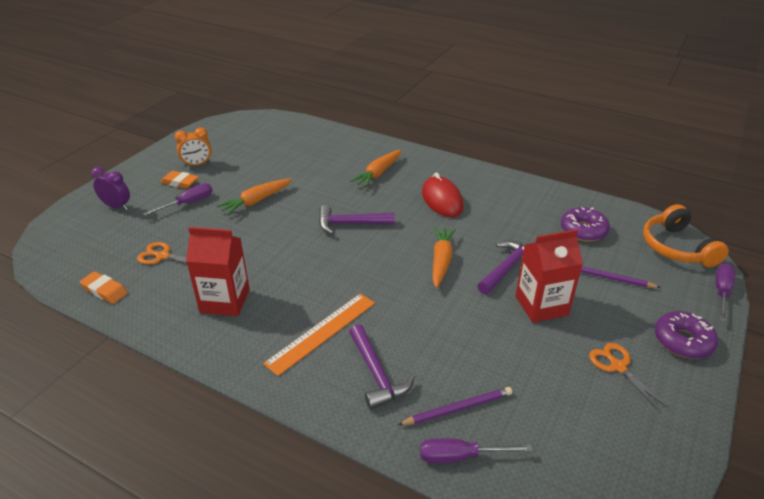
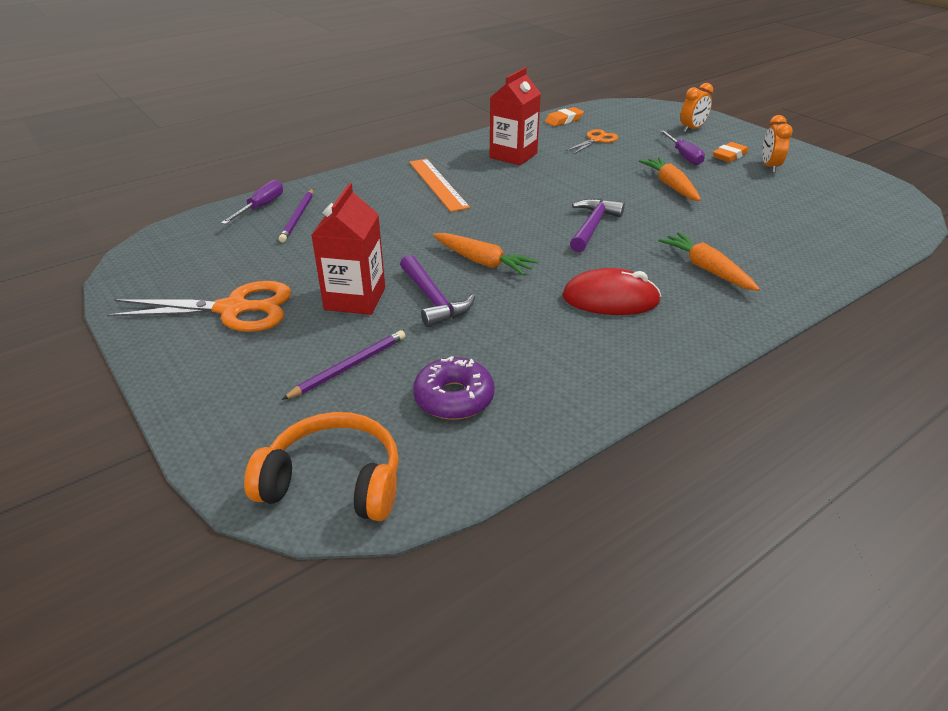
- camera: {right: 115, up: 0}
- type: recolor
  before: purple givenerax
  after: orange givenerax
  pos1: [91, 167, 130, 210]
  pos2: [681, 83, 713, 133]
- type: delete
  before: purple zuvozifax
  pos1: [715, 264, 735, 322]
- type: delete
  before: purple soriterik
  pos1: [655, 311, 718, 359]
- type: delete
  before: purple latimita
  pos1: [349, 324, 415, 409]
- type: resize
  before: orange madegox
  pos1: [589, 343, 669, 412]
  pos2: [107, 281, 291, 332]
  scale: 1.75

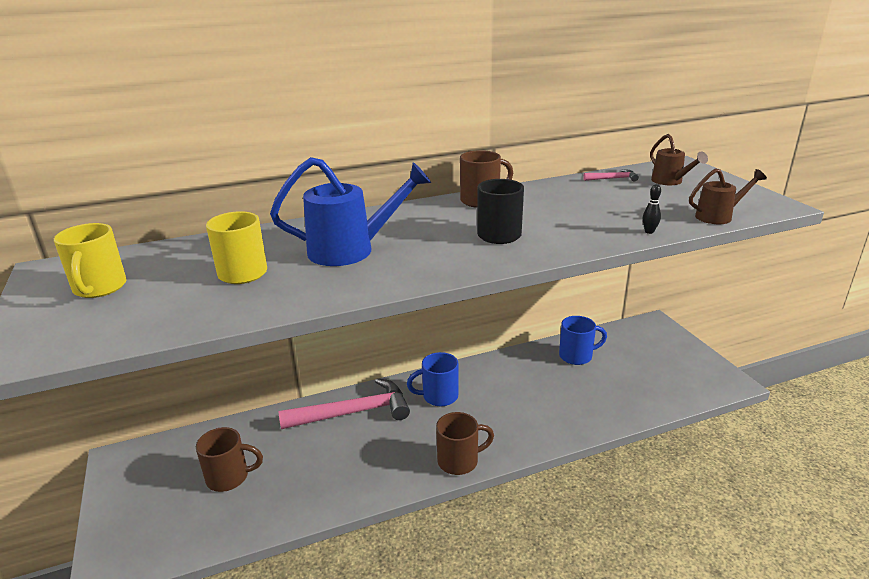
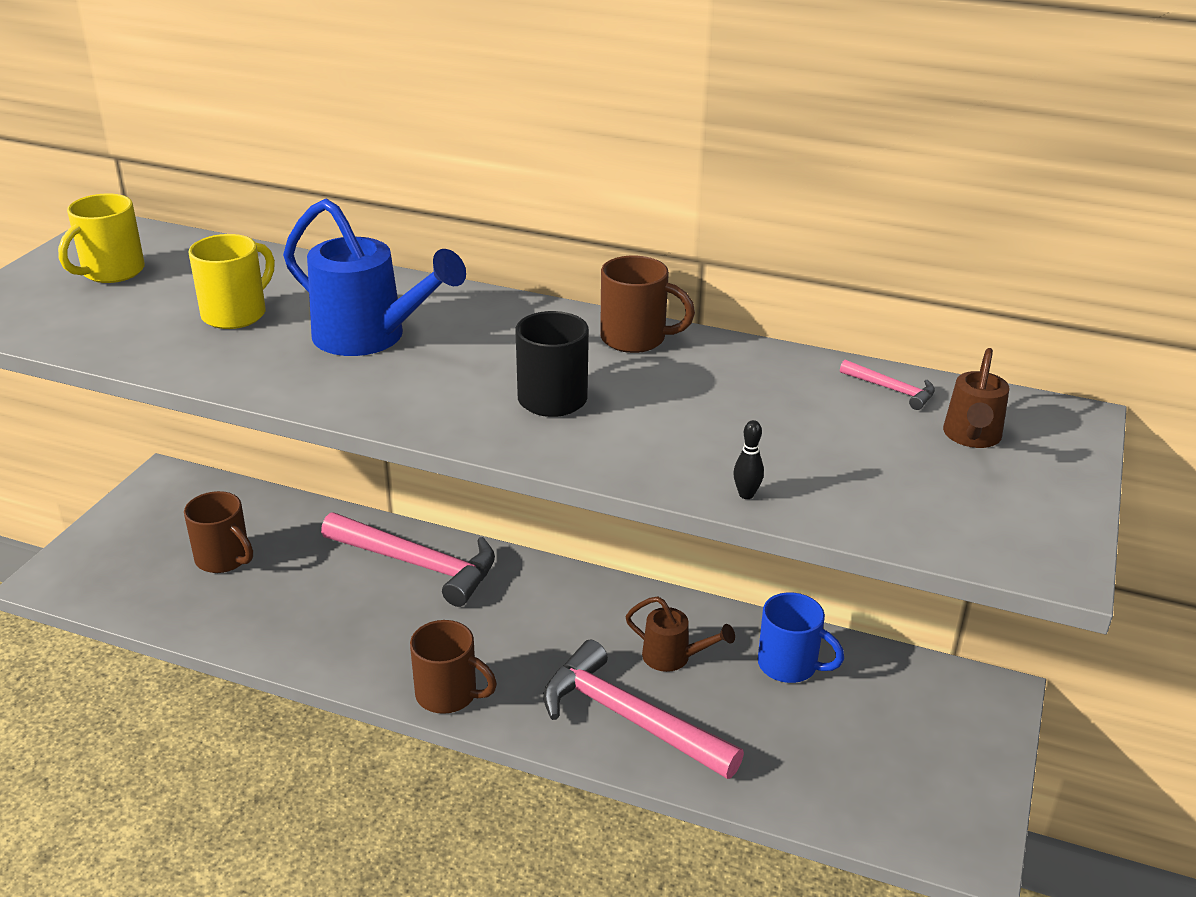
- camera: {right: 40, up: 5}
- type: move
  before: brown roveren
  pos1: [689, 168, 767, 224]
  pos2: [625, 596, 735, 672]
- type: delete
  before: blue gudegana
  pos1: [407, 352, 458, 406]
- type: insert
  after: pink latimita
  pos2: [543, 640, 744, 779]

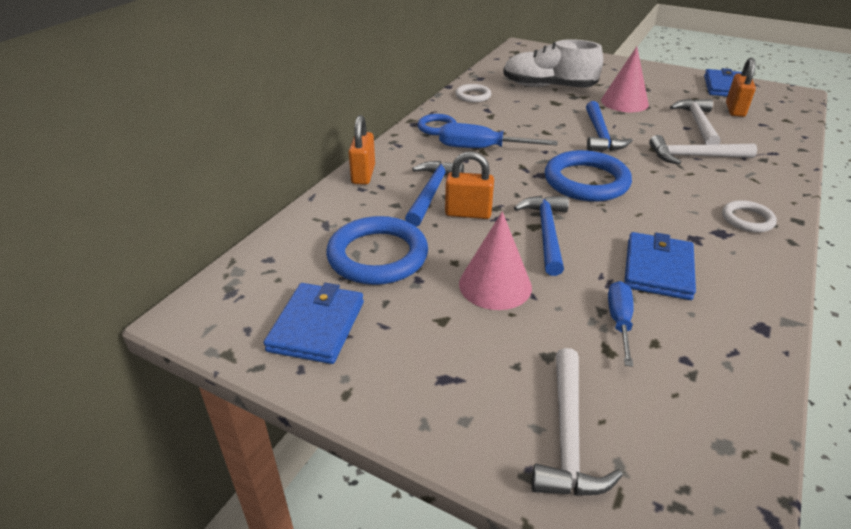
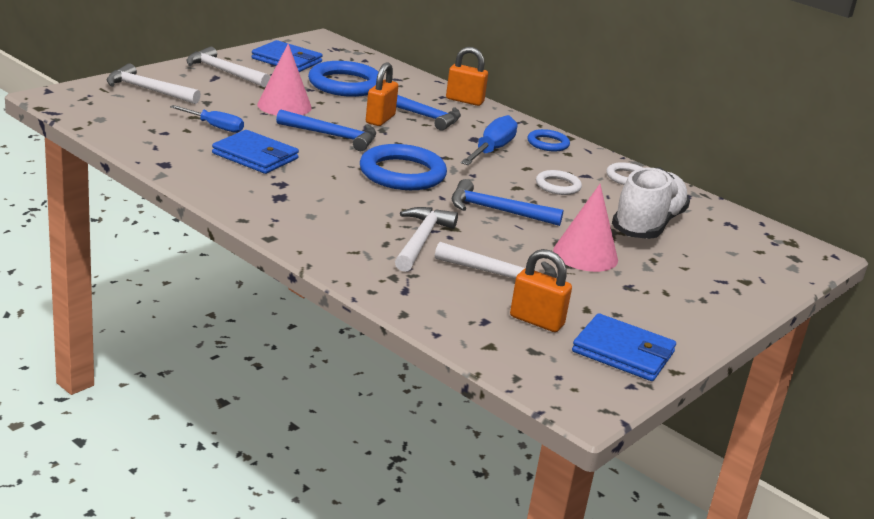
- camera: {right: 100, up: -10}
- type: move
  before: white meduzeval
  pos1: [722, 200, 777, 233]
  pos2: [536, 170, 582, 195]
- type: insert
  after: white latimita
  pos2: [186, 46, 270, 87]

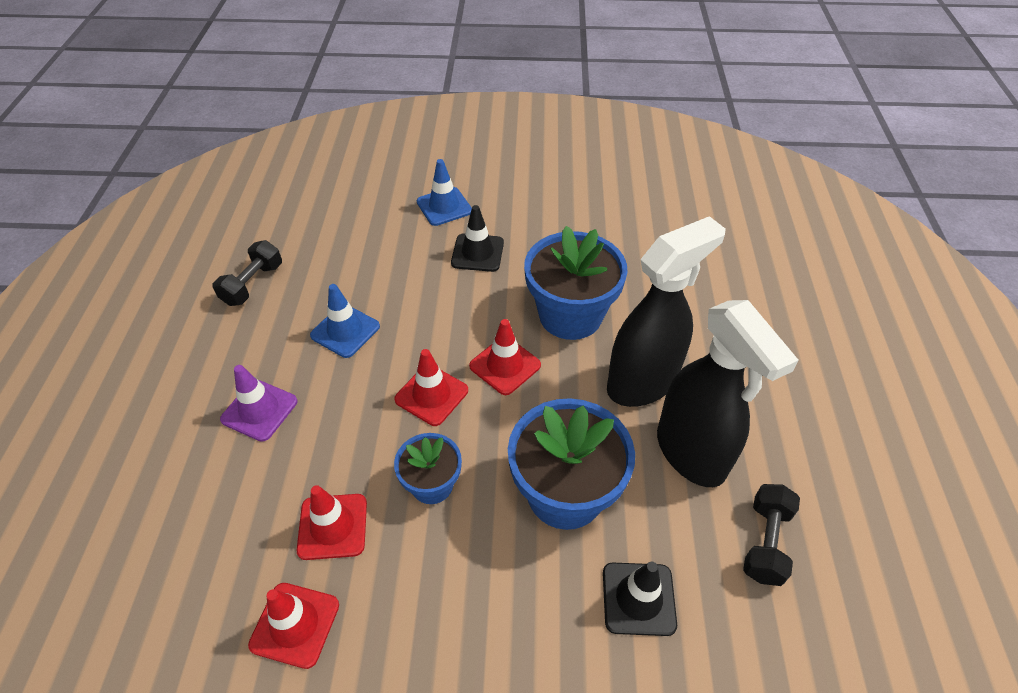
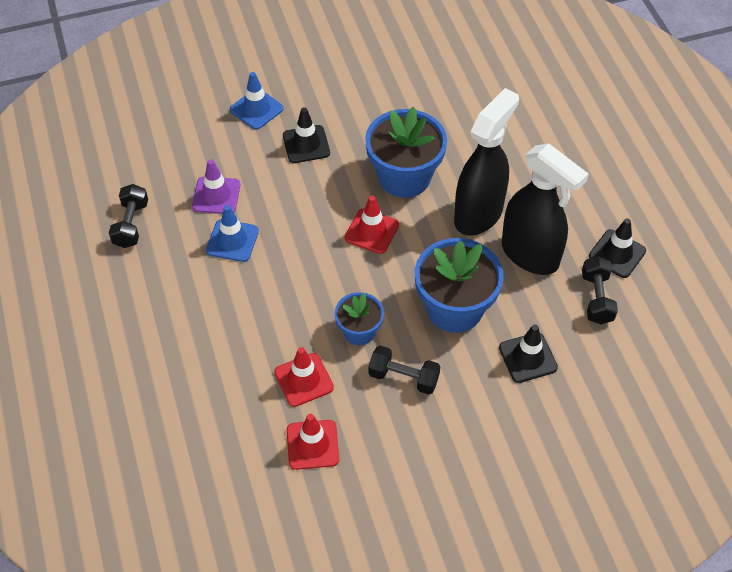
- camera: {right: -20, up: 5}
- type: delete
  before: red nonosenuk
  pos1: [394, 349, 468, 426]
- type: move
  before: purple nonosenuk
  pos1: [220, 365, 298, 442]
  pos2: [192, 159, 240, 214]
- type: insert
  after: black nonosenuk
  pos2: [589, 218, 646, 278]
- type: insert
  after: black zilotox
  pos2: [369, 346, 441, 394]

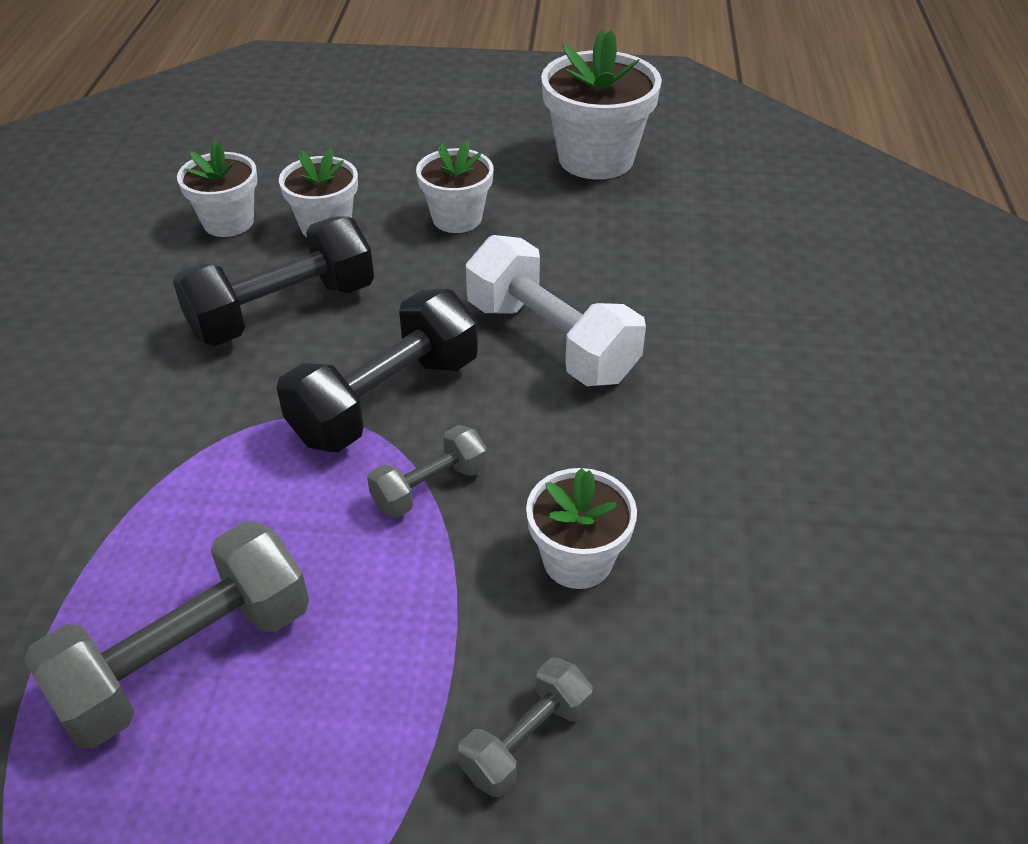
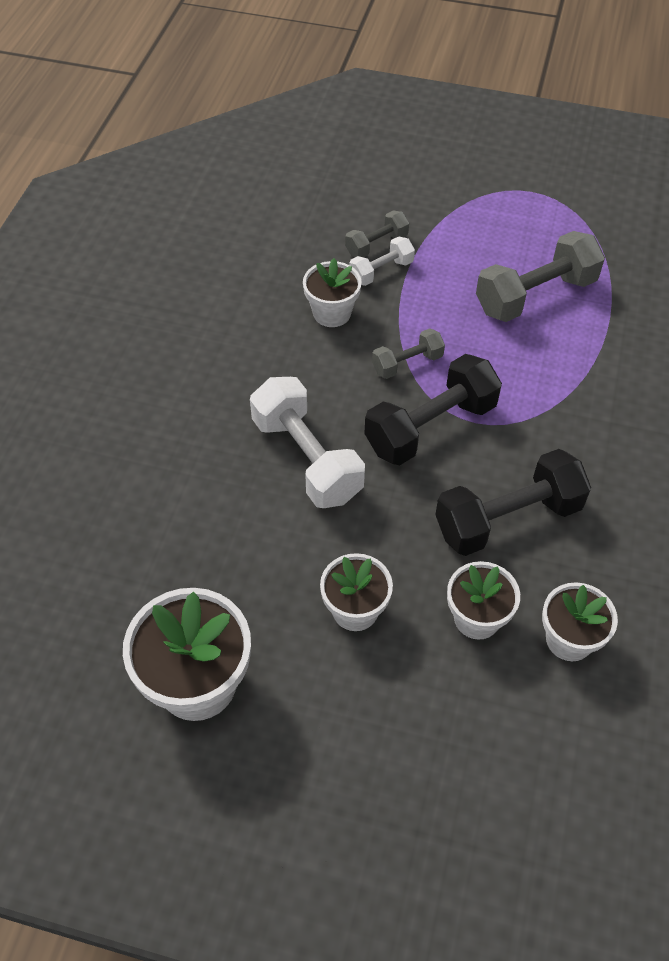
- camera: {right: -170, up: 10}
- type: insert
  after: white zilotox
  pos2: [349, 236, 415, 286]

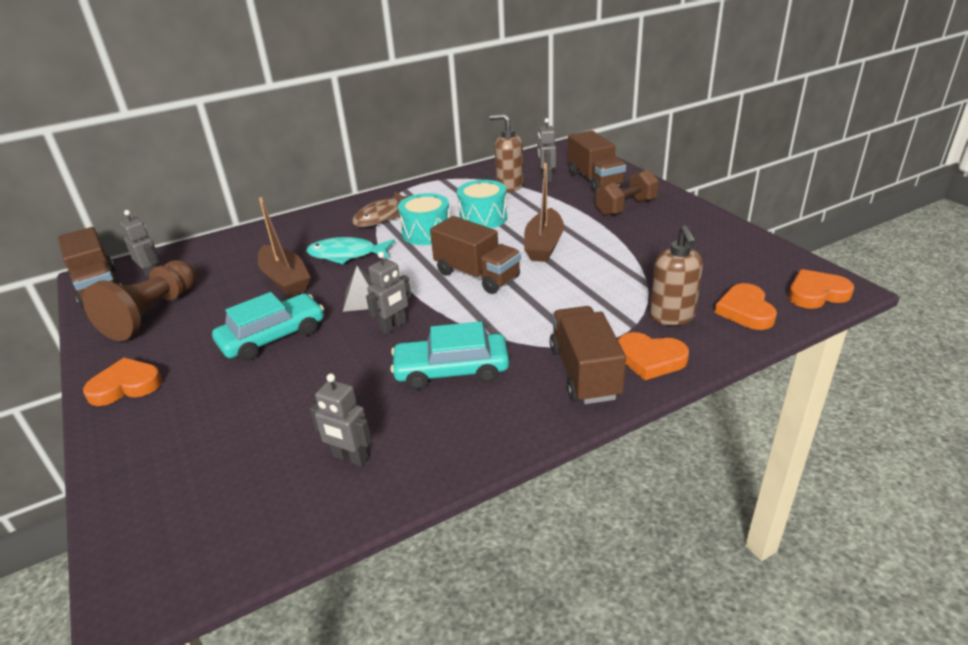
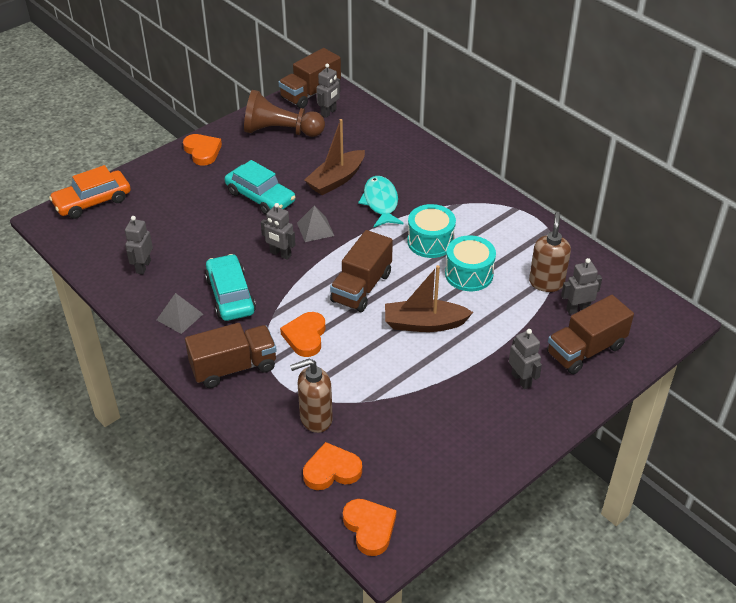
- camera: {right: 75, up: 10}
- type: replace
  before: brown zilotox
  after: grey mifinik
  pos1: [595, 169, 659, 216]
  pos2: [509, 329, 542, 389]
- type: delete
  before: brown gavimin
  pos1: [352, 191, 409, 227]
- type: move
  before: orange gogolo
  pos1: [618, 332, 689, 380]
  pos2: [280, 312, 326, 357]
- type: insert
  after: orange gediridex
  pos2: [49, 165, 131, 219]
- type: insert
  after: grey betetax
  pos2: [157, 293, 203, 334]

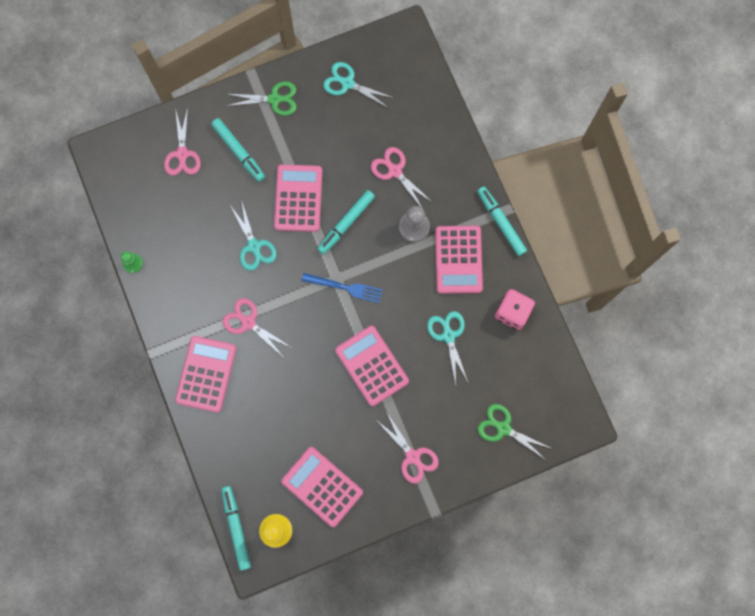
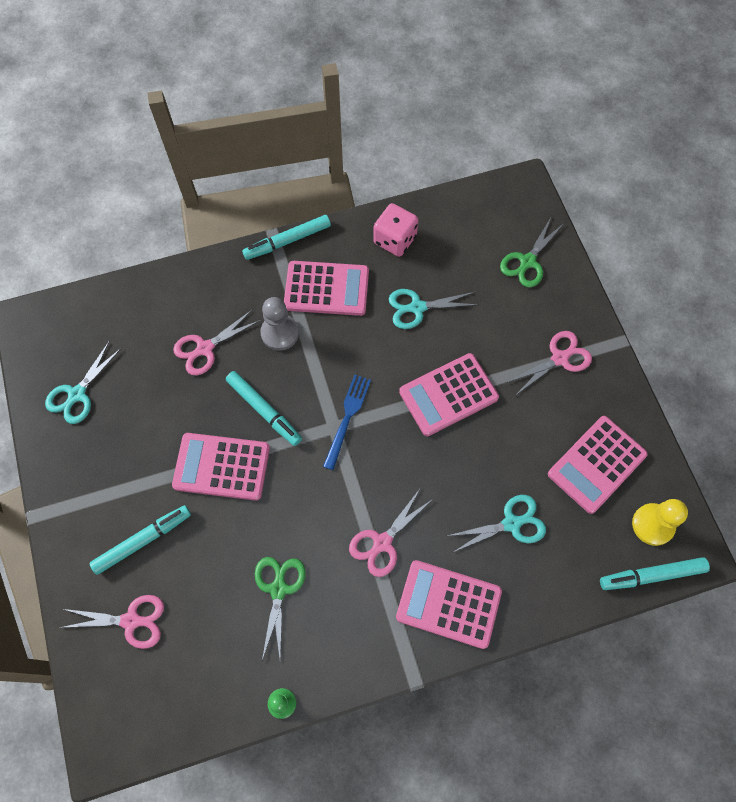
- camera: {right: -85, up: -10}
- type: move
  before: green madegox
  pos1: [227, 81, 297, 116]
  pos2: [255, 557, 306, 660]
- type: move
  before: turquoise madegox
  pos1: [230, 200, 276, 271]
  pos2: [447, 495, 546, 553]

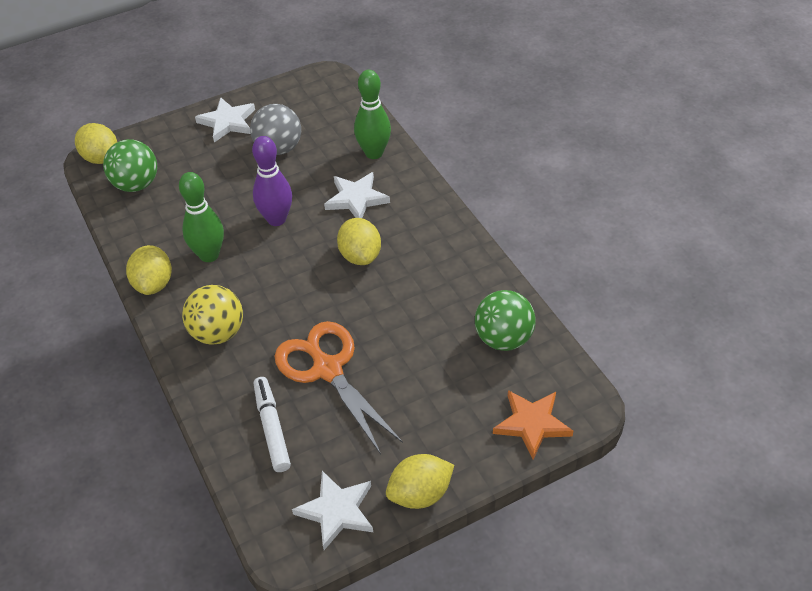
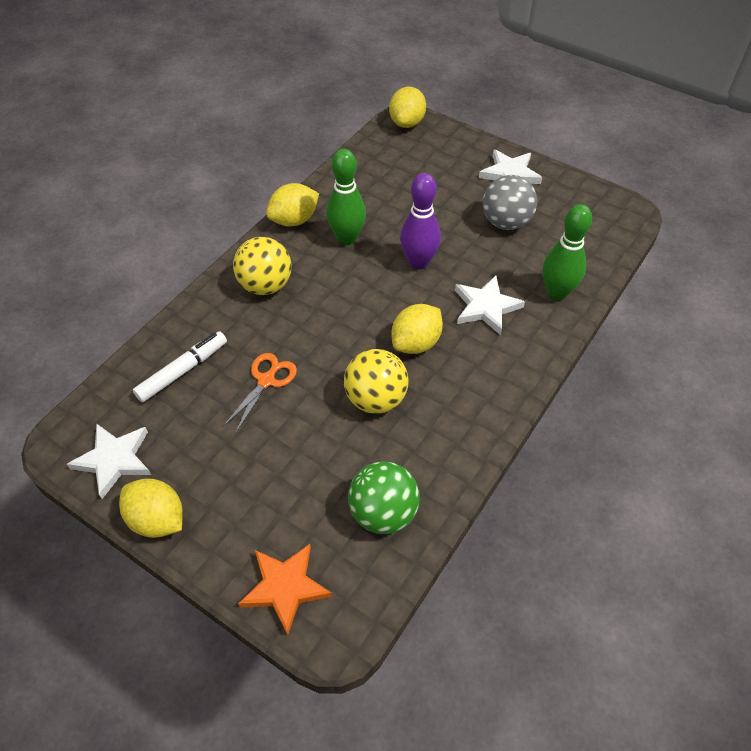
- camera: {right: 60, up: 5}
- type: delete
  before: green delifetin
  pos1: [103, 139, 157, 192]
- type: resize
  before: orange madegox
  pos1: [274, 321, 403, 454]
  pos2: [223, 353, 297, 432]
  scale: 0.56
- type: insert
  after: yellow delifetin
  pos2: [344, 349, 409, 414]

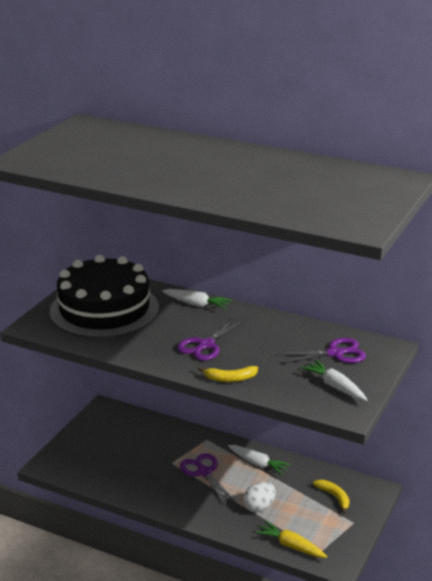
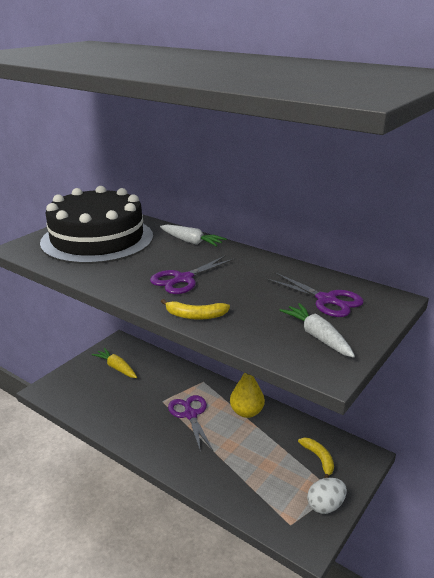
- camera: {right: 10, up: 0}
- type: rotate
  before: purple madegox
  pos1: [274, 338, 366, 364]
  pos2: [265, 272, 364, 317]
  turn: 45
- type: replace
  before: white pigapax
  after: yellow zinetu
  pos1: [228, 445, 291, 475]
  pos2: [230, 373, 265, 418]
- type: move
  before: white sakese
  pos1: [243, 482, 276, 512]
  pos2: [307, 478, 347, 514]
- type: move
  before: yellow pigapax
  pos1: [255, 521, 327, 558]
  pos2: [92, 348, 137, 378]

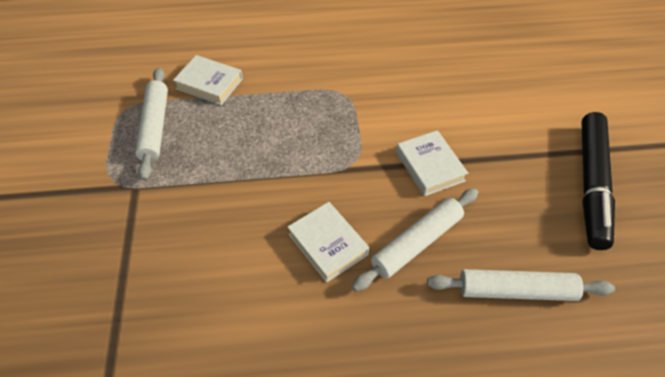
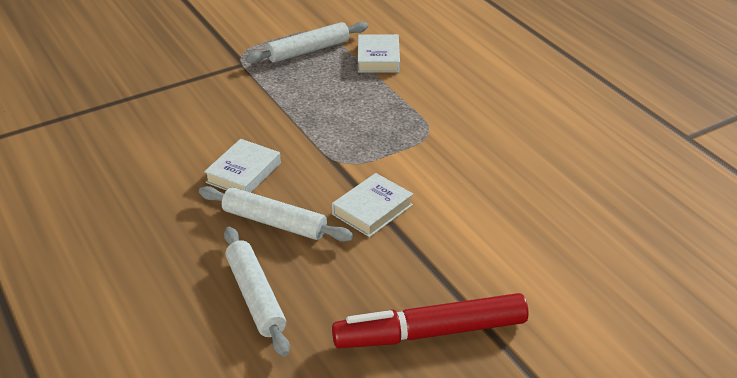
- camera: {right: 65, up: -15}
- type: recolor
  before: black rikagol
  after: red rikagol
  pos1: [581, 112, 615, 250]
  pos2: [332, 293, 529, 348]

